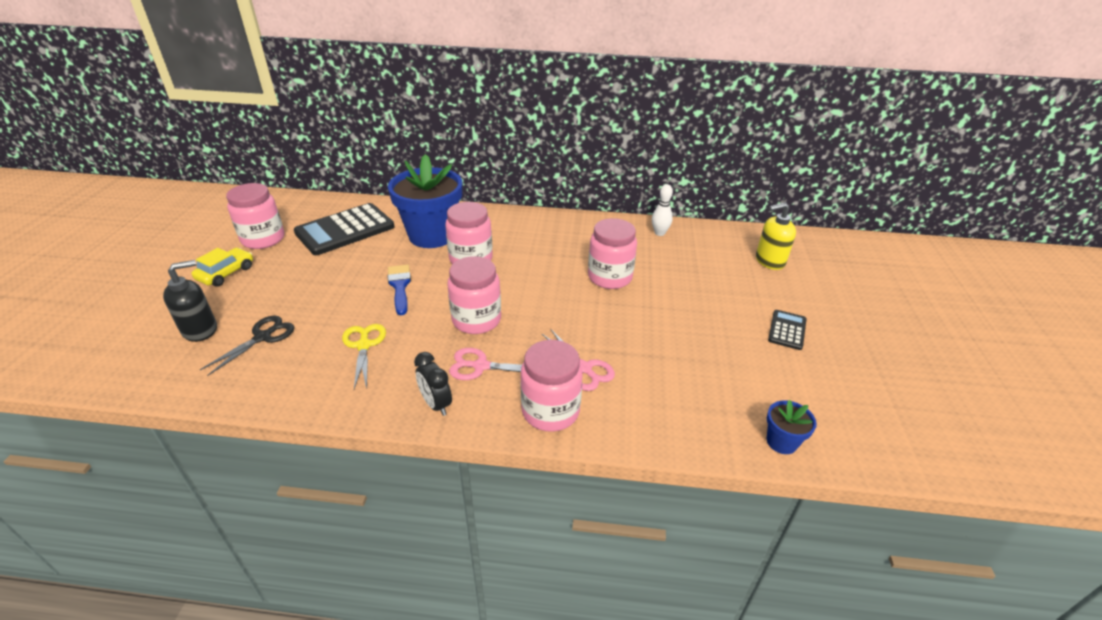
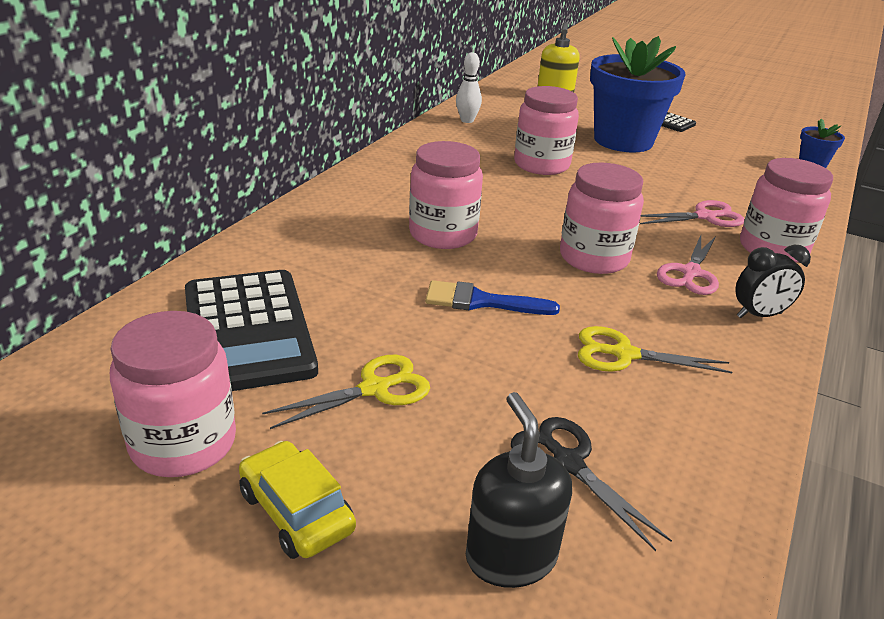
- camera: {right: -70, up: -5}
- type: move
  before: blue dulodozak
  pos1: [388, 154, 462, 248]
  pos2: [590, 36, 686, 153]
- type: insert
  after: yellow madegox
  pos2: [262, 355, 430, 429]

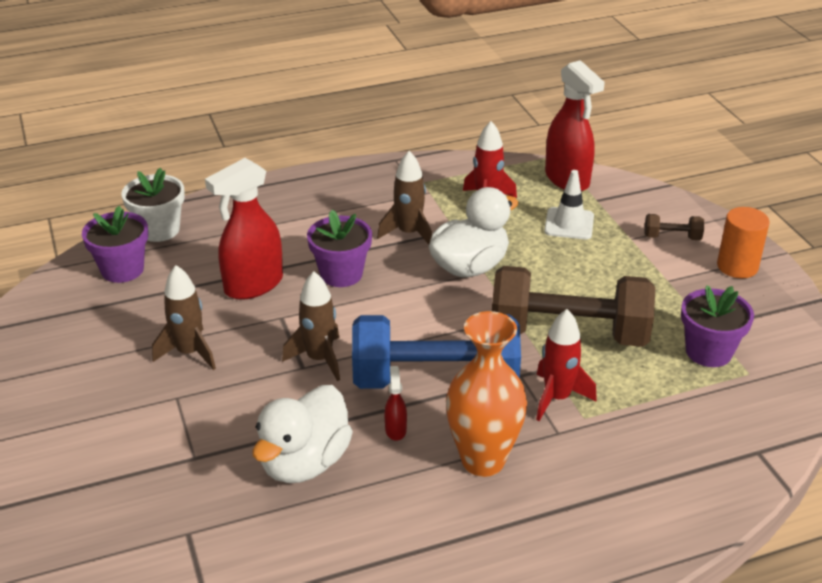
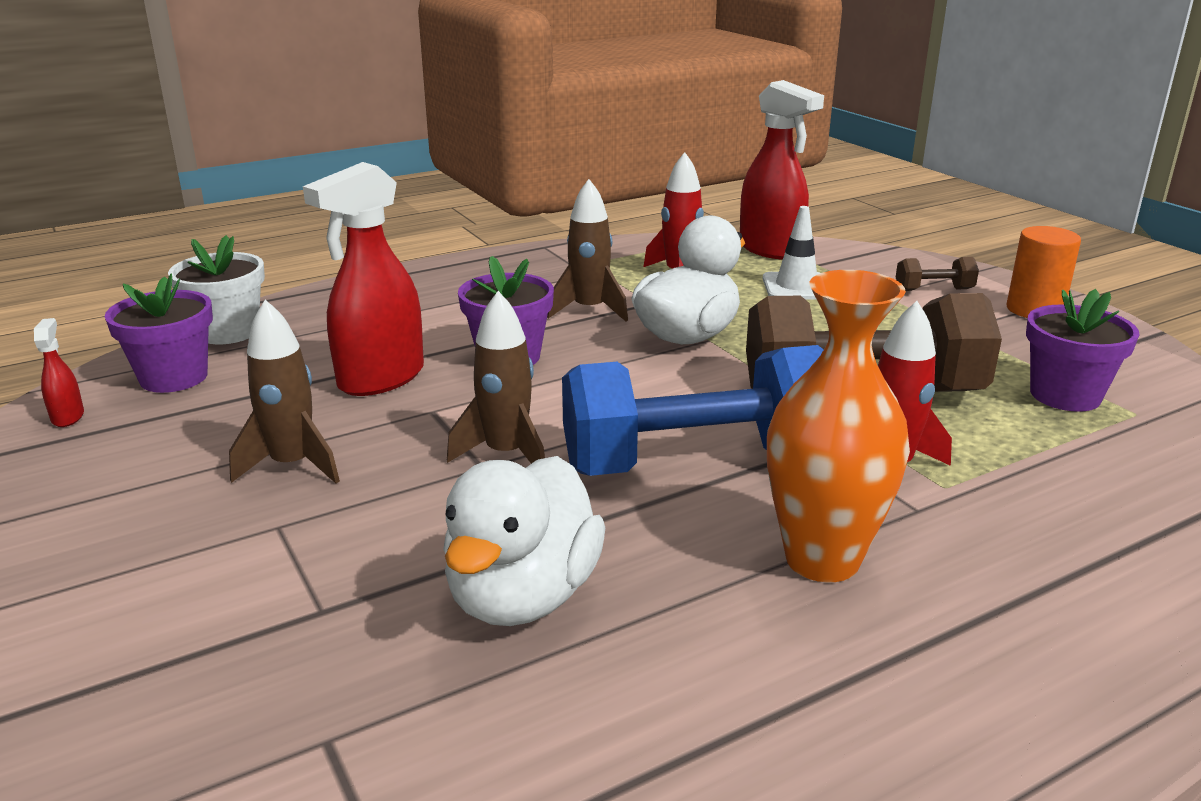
- camera: {right: -10, up: -10}
- type: move
  before: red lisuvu
  pos1: [385, 366, 407, 441]
  pos2: [34, 318, 84, 427]

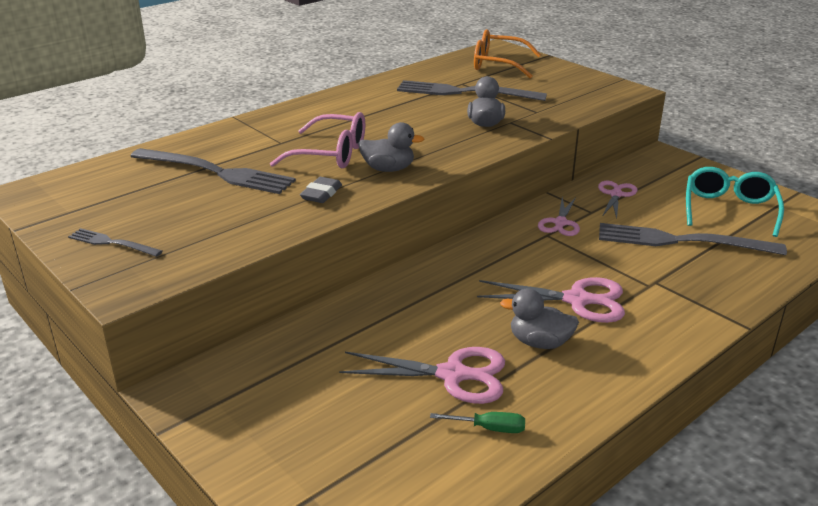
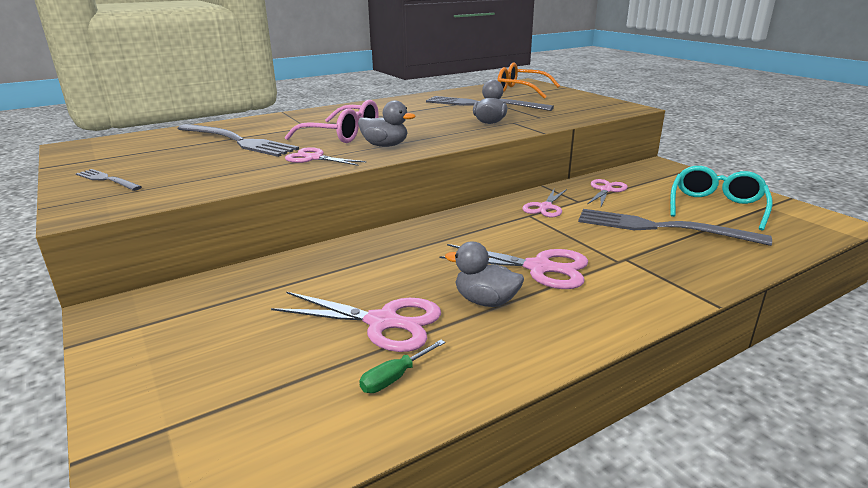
- camera: {right: 10, up: -5}
- type: replace
  before: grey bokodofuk
  after: pink madegox
  pos1: [300, 177, 342, 203]
  pos2: [285, 147, 366, 166]
- type: rotate
  before: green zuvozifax
  pos1: [430, 412, 525, 433]
  pos2: [359, 340, 445, 393]
  turn: 120

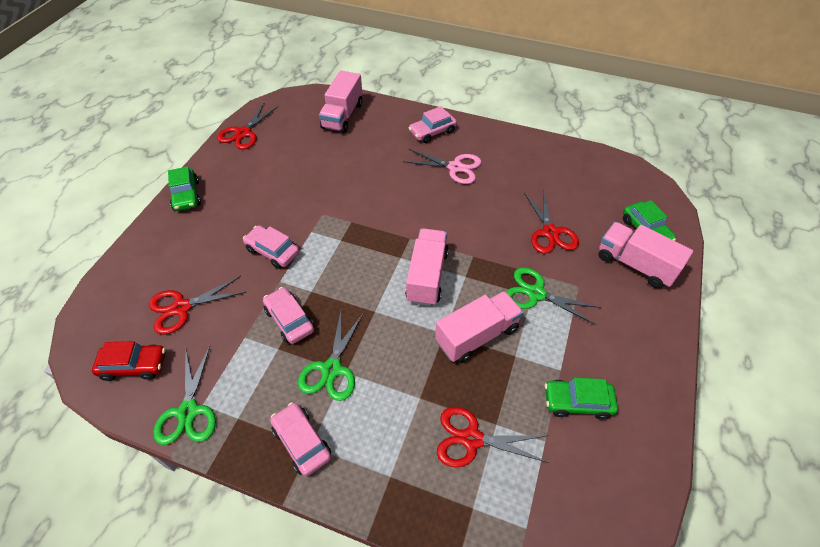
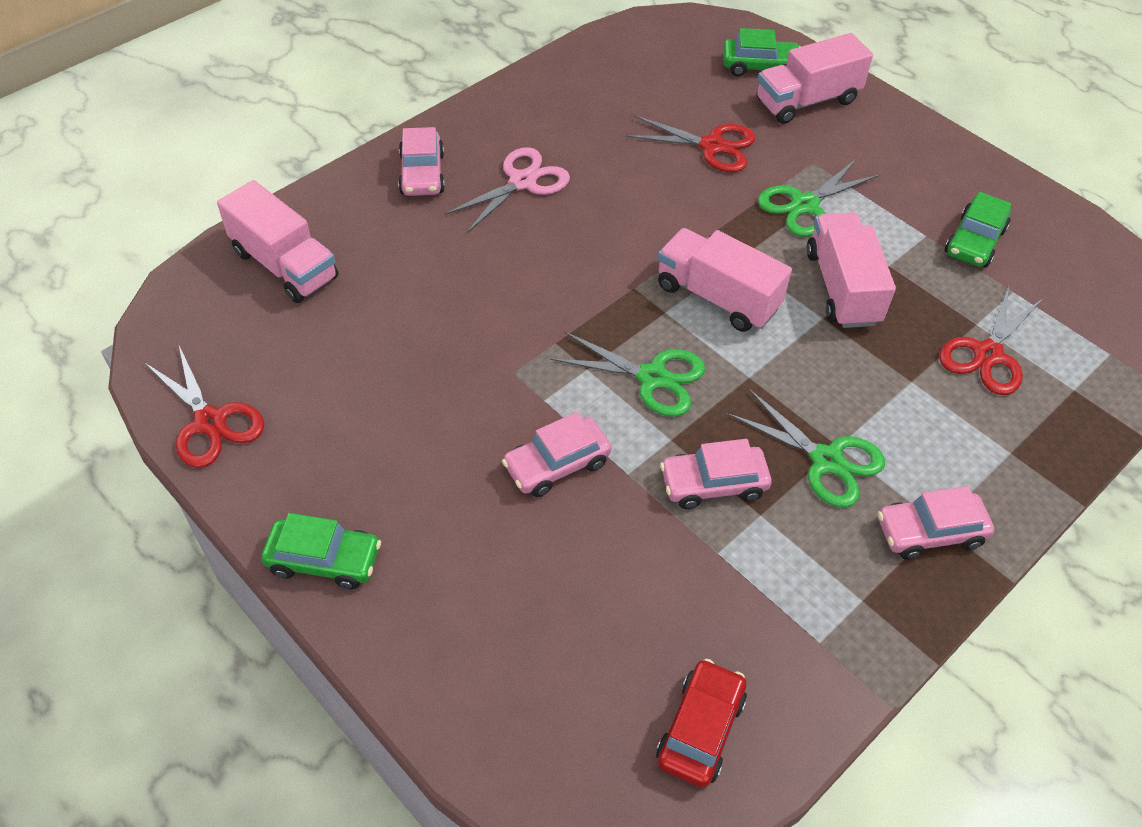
- camera: {right: -65, up: 0}
- type: delete
  before: red madegox
  pos1: [149, 276, 246, 335]
- type: move
  before: green madegox
  pos1: [153, 346, 216, 445]
  pos2: [550, 331, 705, 417]

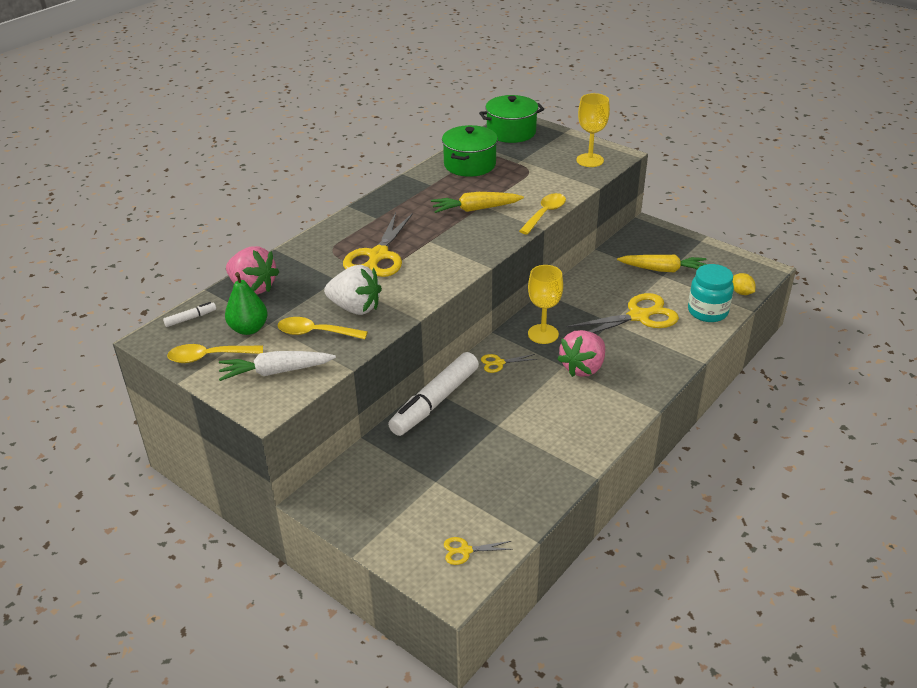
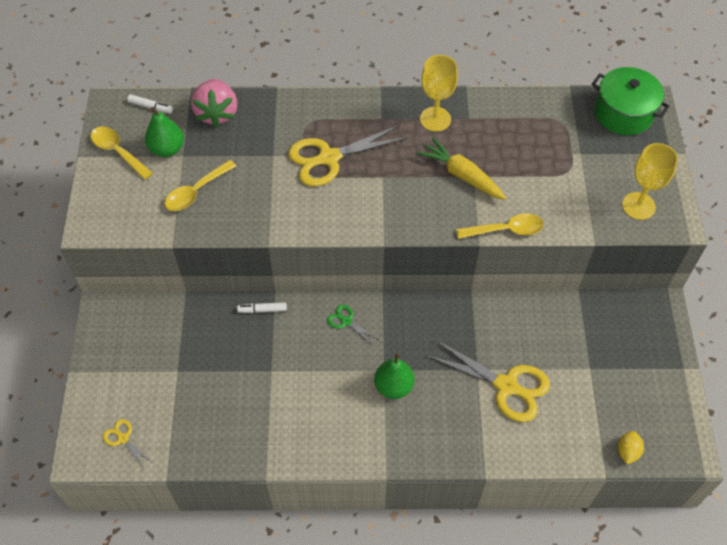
- camera: {right: 50, up: 20}
- type: delete
  before: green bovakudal
  pos1: [442, 125, 498, 177]
- type: delete
  before: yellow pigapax
  pos1: [617, 255, 707, 272]
- type: delete
  before: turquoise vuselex
  pos1: [688, 264, 734, 322]
- type: delete
  before: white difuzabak
  pos1: [324, 265, 382, 315]
- type: move
  before: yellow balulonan
  pos1: [528, 265, 563, 344]
  pos2: [420, 55, 458, 132]
- type: rotate
  before: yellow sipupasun
  pos1: [277, 317, 368, 339]
  pos2: [165, 160, 236, 211]
  turn: -105
- type: replace
  before: pink difuzabak
  after: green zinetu
  pos1: [557, 330, 605, 377]
  pos2: [374, 353, 415, 399]
- type: delete
  before: white pigapax
  pos1: [219, 351, 336, 381]
- type: resize
  before: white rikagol
  pos1: [388, 352, 479, 436]
  pos2: [237, 302, 287, 313]
  scale: 0.41
- type: recolor
  before: yellow madegox
  after: green madegox
  pos1: [481, 354, 537, 373]
  pos2: [327, 305, 380, 345]

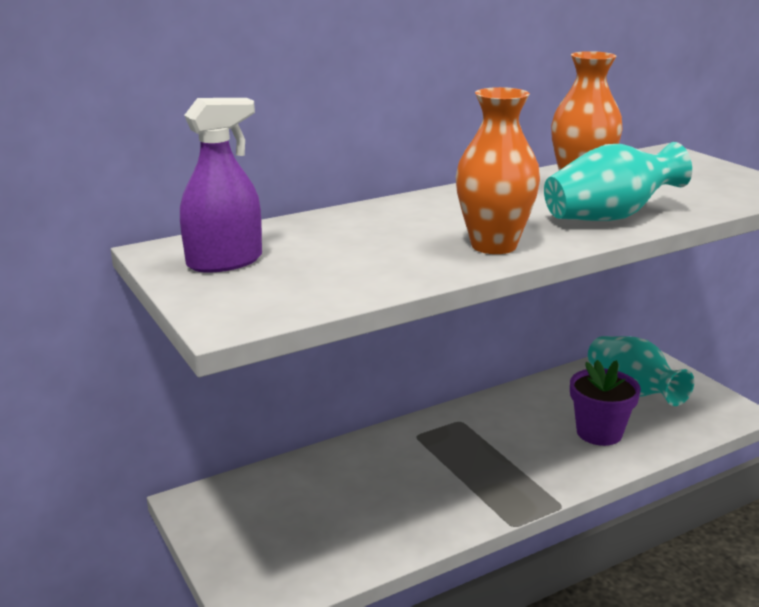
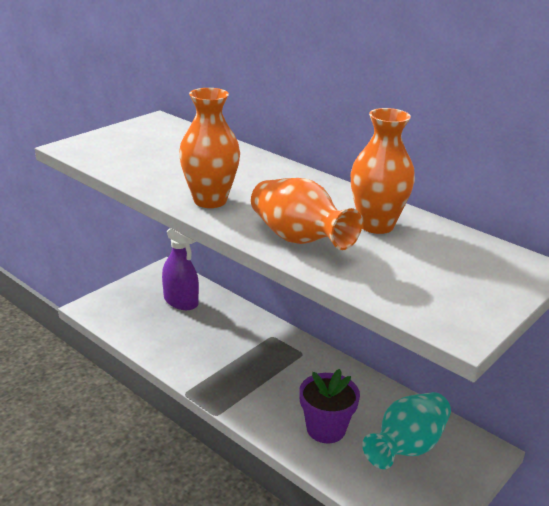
- camera: {right: 70, up: 5}
- type: move
  before: purple lisuvu
  pos1: [180, 98, 262, 273]
  pos2: [162, 228, 199, 310]
- type: recolor
  before: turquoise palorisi
  after: orange palorisi
  pos1: [544, 142, 692, 221]
  pos2: [251, 178, 362, 250]

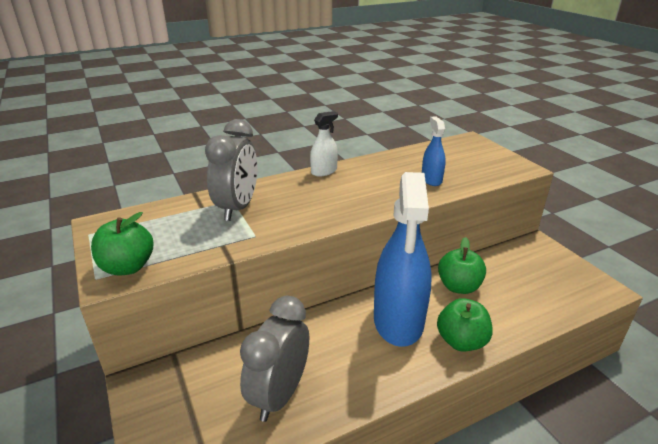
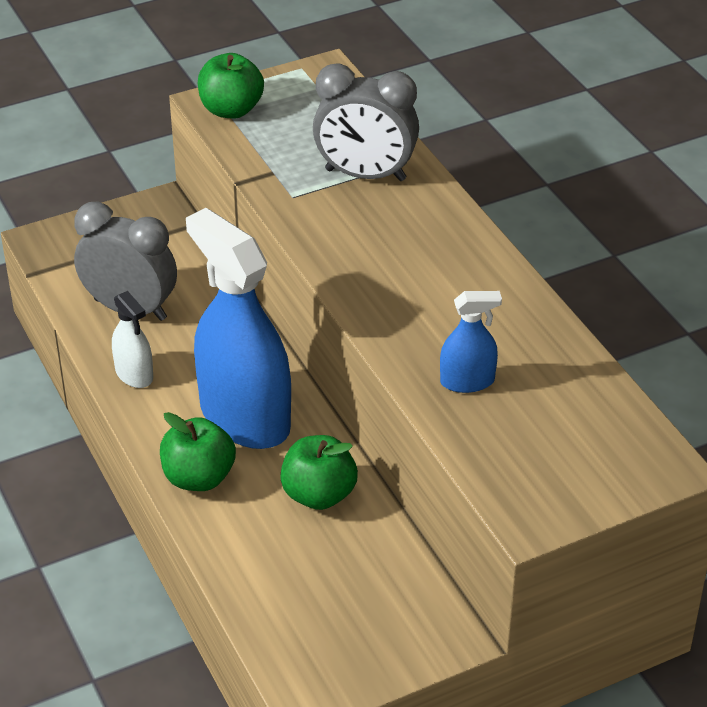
- camera: {right: 90, up: 10}
- type: move
  before: white lisuvu
  pos1: [310, 111, 338, 176]
  pos2: [112, 291, 153, 388]
- type: rotate
  before: blue lisuvu
  pos1: [374, 172, 432, 347]
  pos2: [186, 208, 291, 449]
  turn: 45

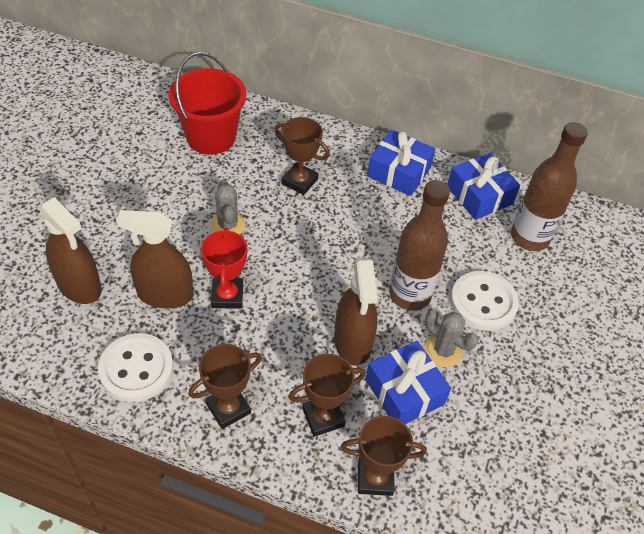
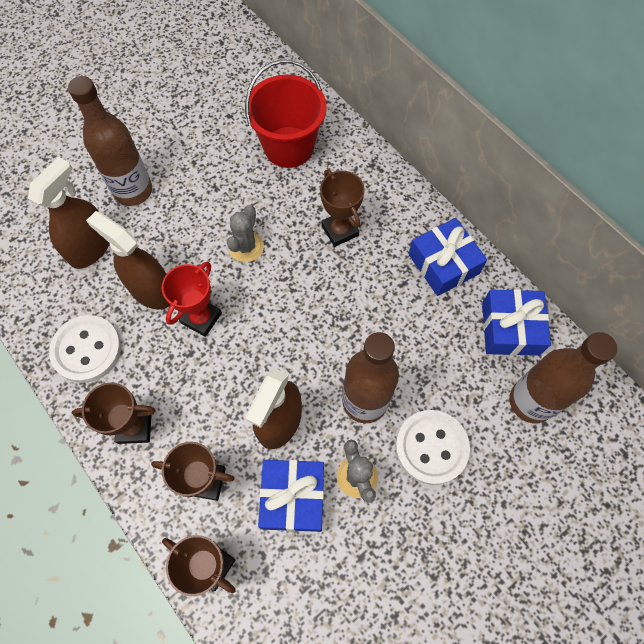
- camera: {right: 35, up: 15}
- type: rotate
  before: brown lisuvu
  pos1: [39, 197, 102, 304]
  pos2: [28, 157, 110, 269]
  turn: -135
- type: insert
  after: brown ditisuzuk
  pos2: [68, 76, 152, 206]

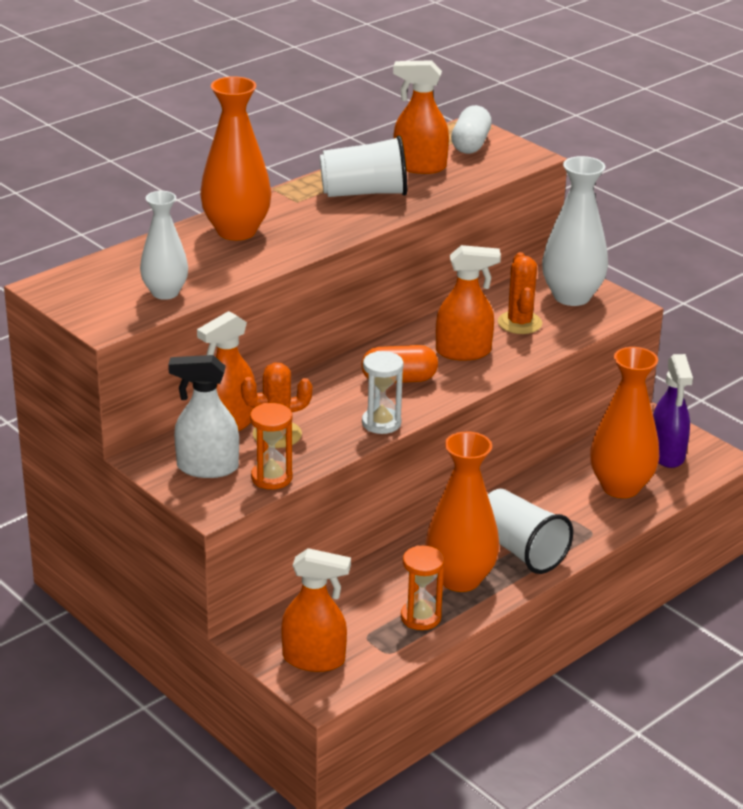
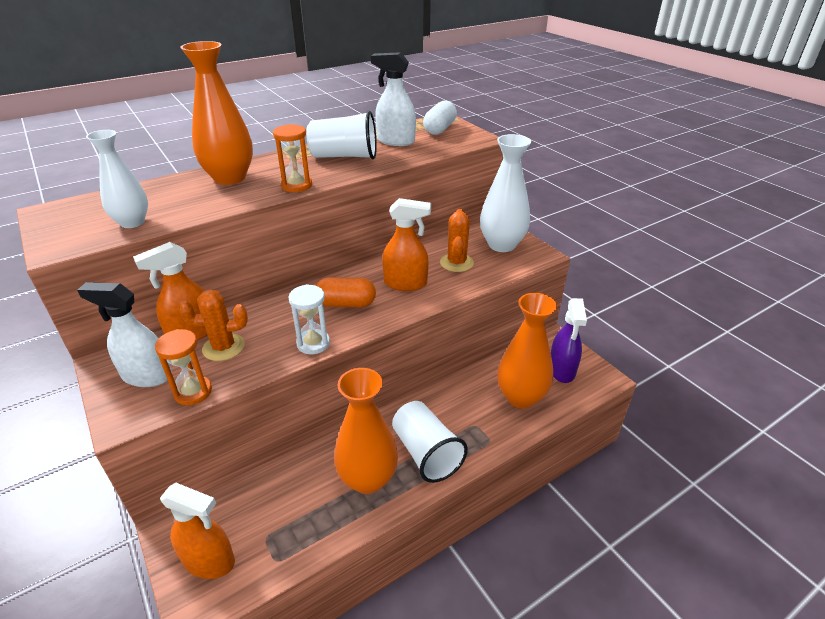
- camera: {right: 10, up: 5}
- type: recolor
  before: orange lisuvu
  after: white lisuvu
  pos1: [393, 60, 449, 174]
  pos2: [371, 52, 416, 146]
- type: move
  before: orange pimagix
  pos1: [401, 546, 445, 630]
  pos2: [273, 124, 312, 192]

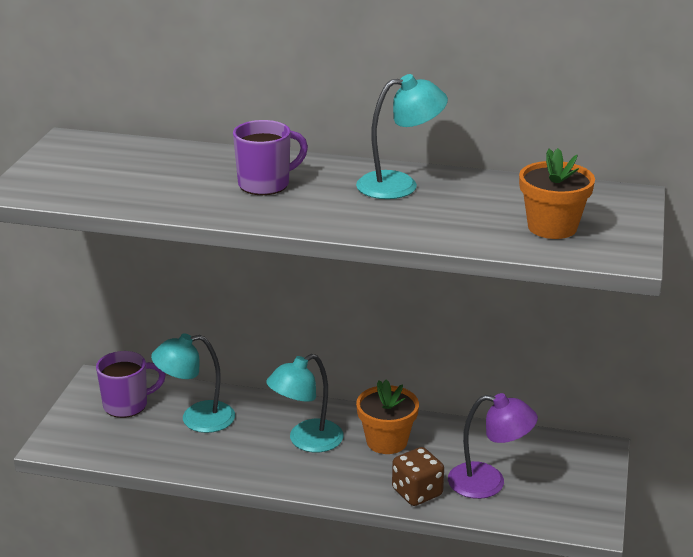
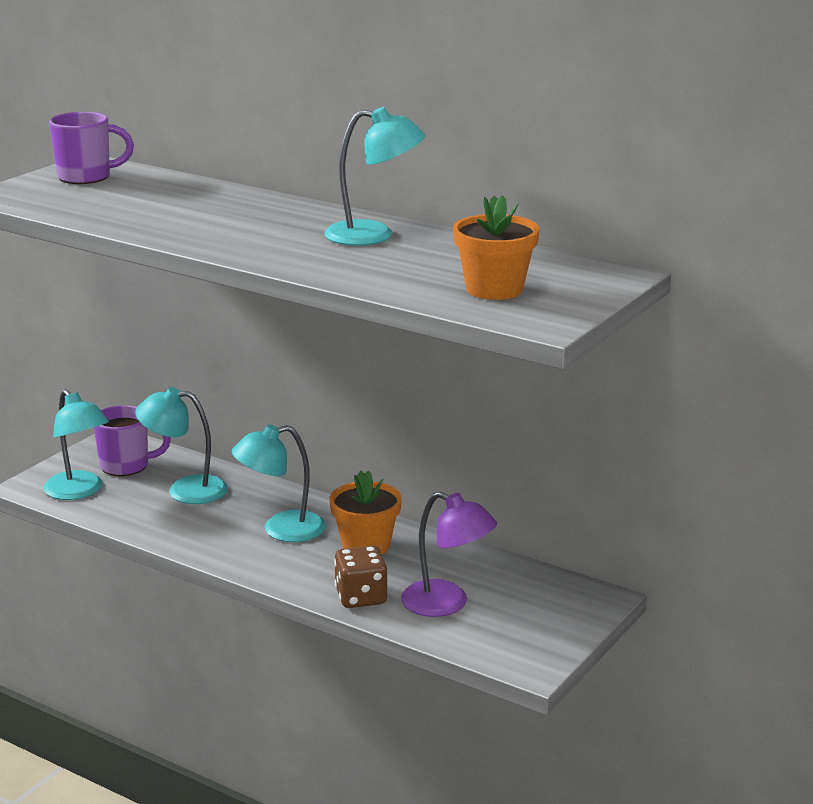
- camera: {right: 20, up: -5}
- type: move
  before: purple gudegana
  pos1: [233, 120, 308, 195]
  pos2: [49, 112, 134, 184]
- type: insert
  after: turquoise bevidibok
  pos2: [43, 389, 109, 500]

